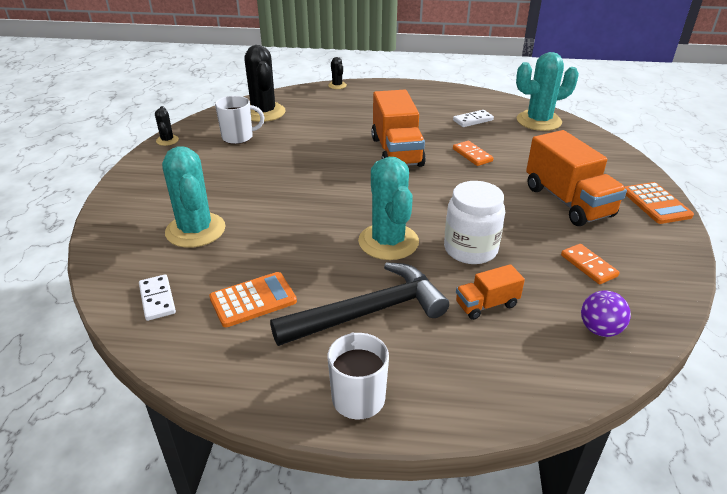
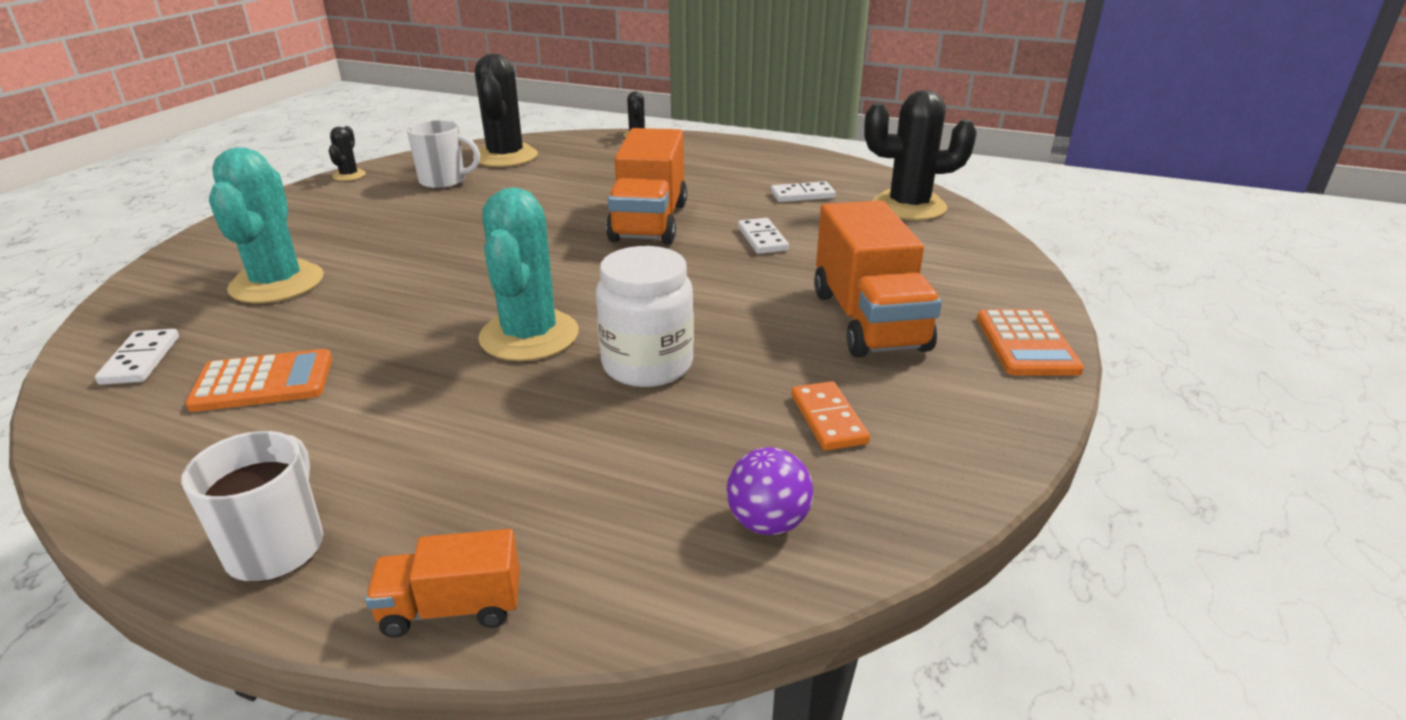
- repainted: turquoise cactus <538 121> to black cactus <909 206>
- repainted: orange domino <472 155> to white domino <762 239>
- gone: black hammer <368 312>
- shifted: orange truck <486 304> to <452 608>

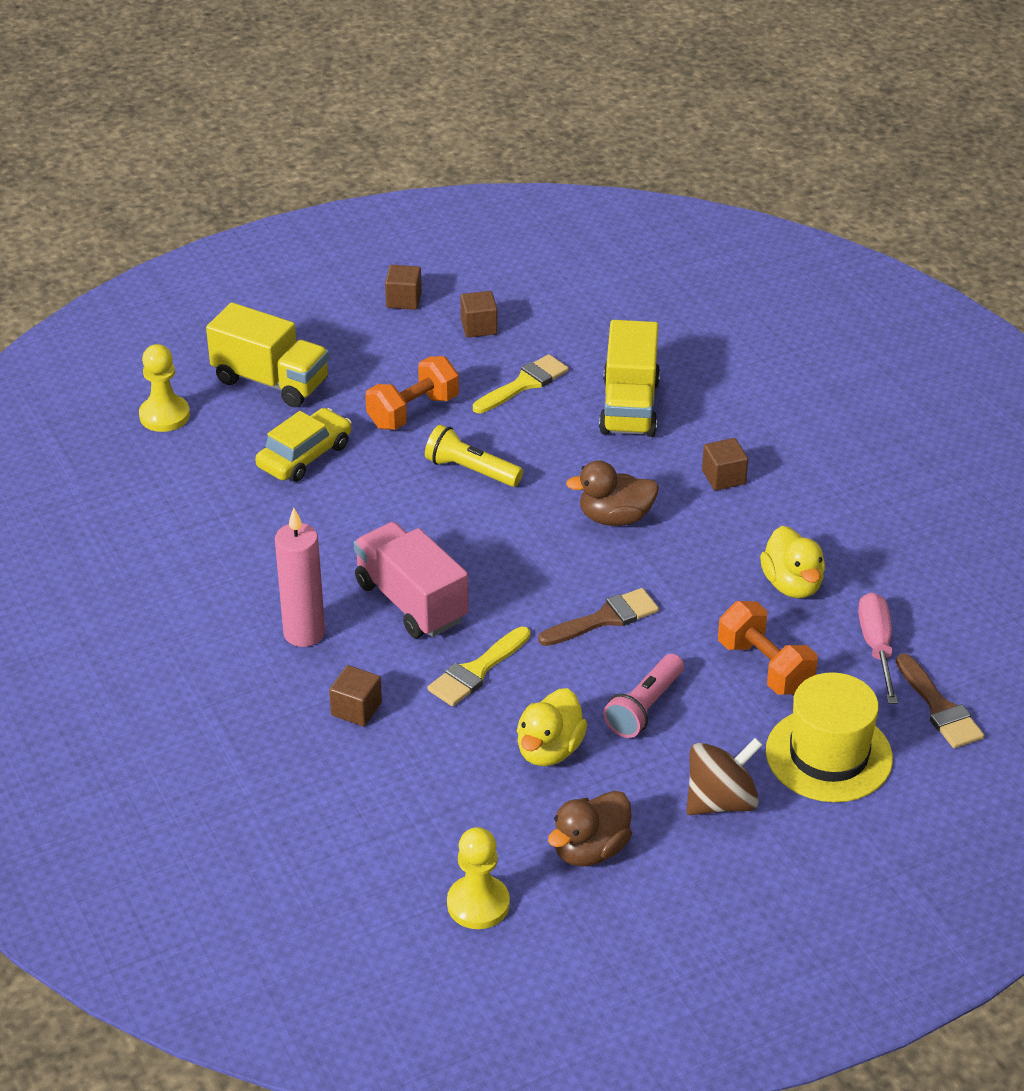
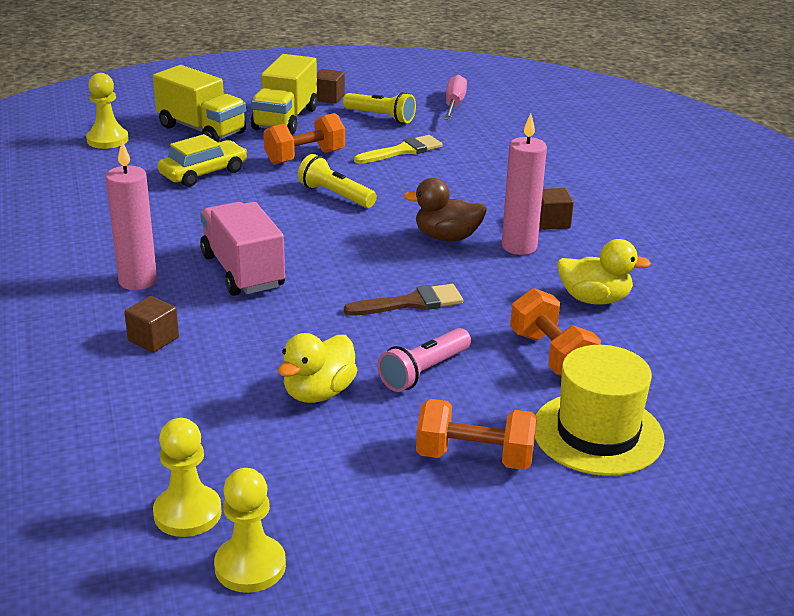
- swapped: brown cube <479 327> to yellow flashlight <380 117>
- shifted: yellow truck <629 407> to <285 119>
- rotated: yellow duck <792 584> = <594 299> 75 degrees counterclockwise
- shifted: pink screwdriver <876 647> to <454 105>
- gone: yellow brush <477 670>
- gone: brown brush <939 707>
- swapped: brown spinning top <721 801> to orange dumbbell <474 457>
- gone: brown duck <590 850>
- new: pink candle <519 247>
- new: yellow pawn <250 566>

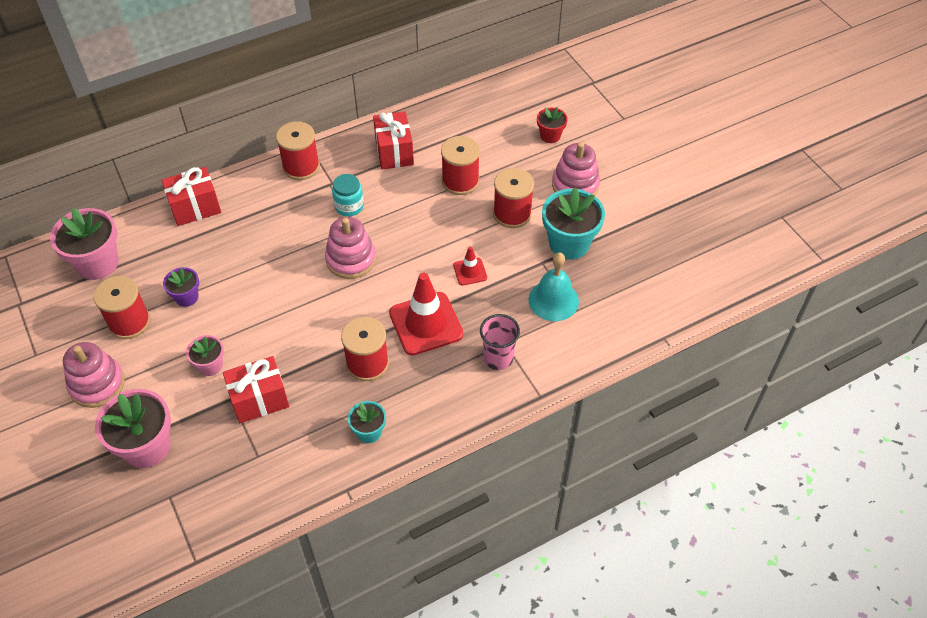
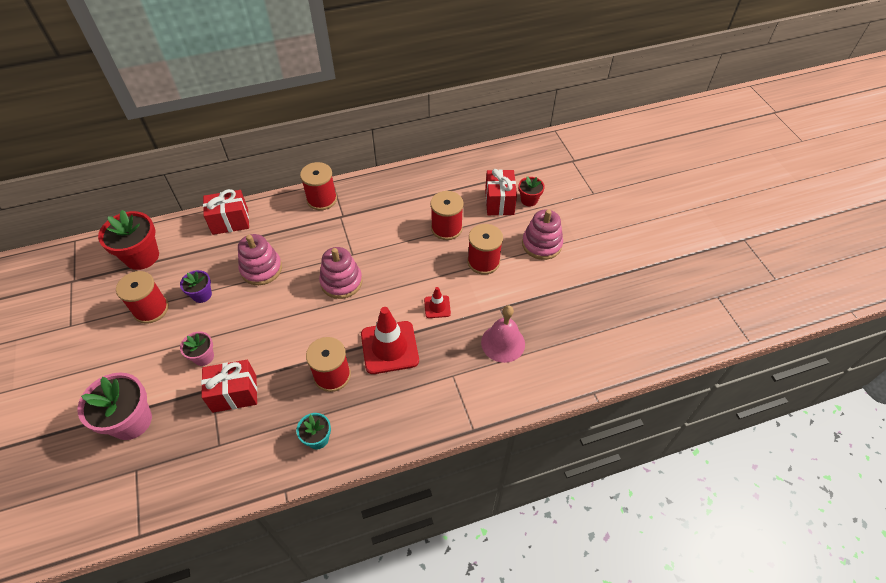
- shifted: red gift <394 152> to <499 202>
- gone: turquoise jar <349 206>
- gone: turquoise flower pot <569 243>
- repainted: pink flower pot <97 263> to red flower pot <142 256>
- repainted: turquoise bell <553 300> to pink bell <503 343>
- gone: pink cup <498 358>
- shifted: pink stacking toy <97 384> to <261 269>

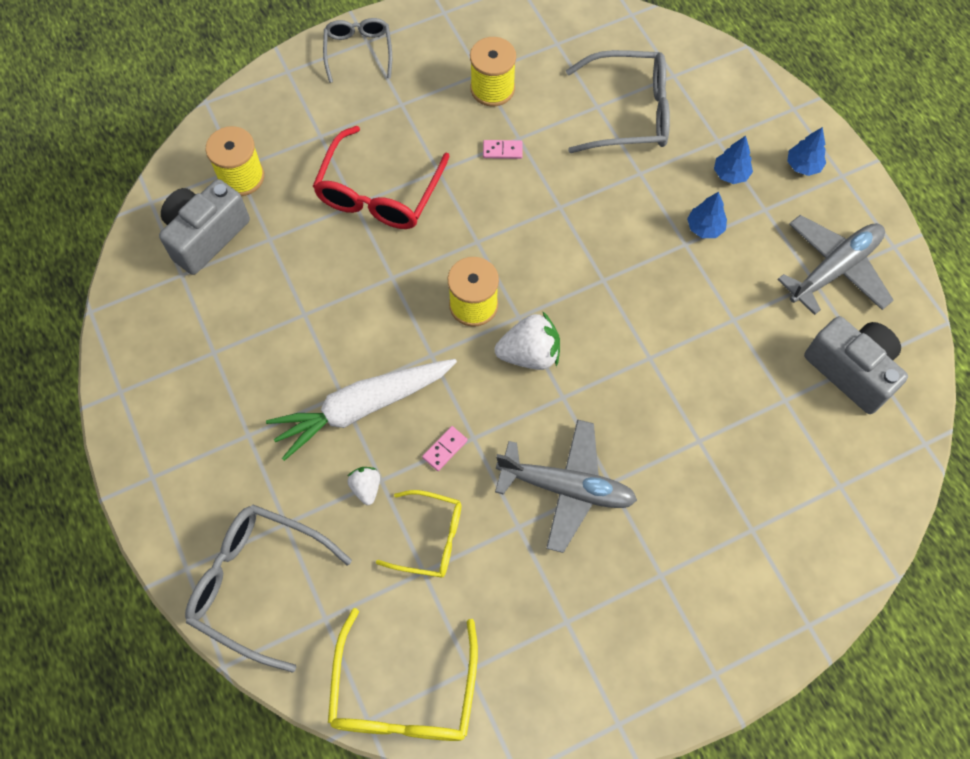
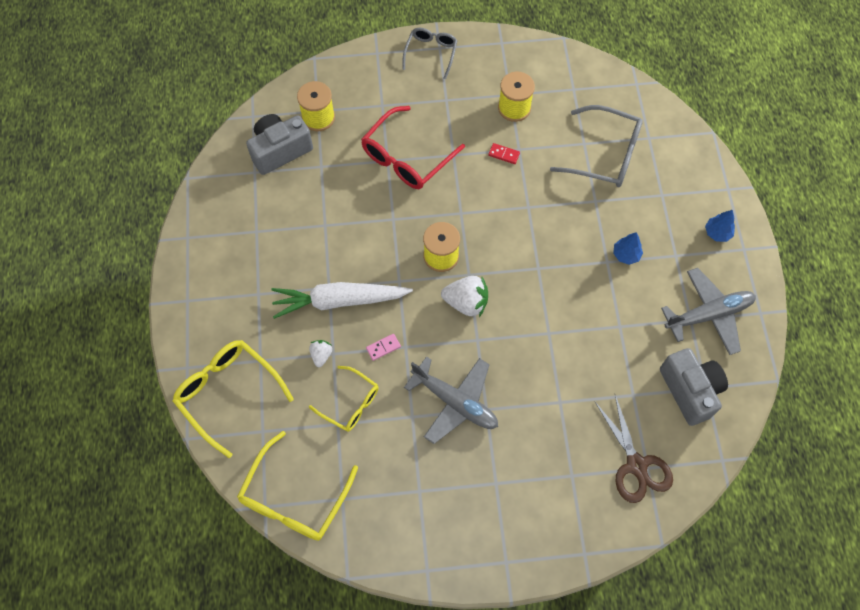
- gone: blue tree <730 174>
- repainted: pink domino <502 150> to red domino <504 154>
- repainted: grey glasses <257 583> to yellow glasses <228 393>
- new: brown scissors <636 465>

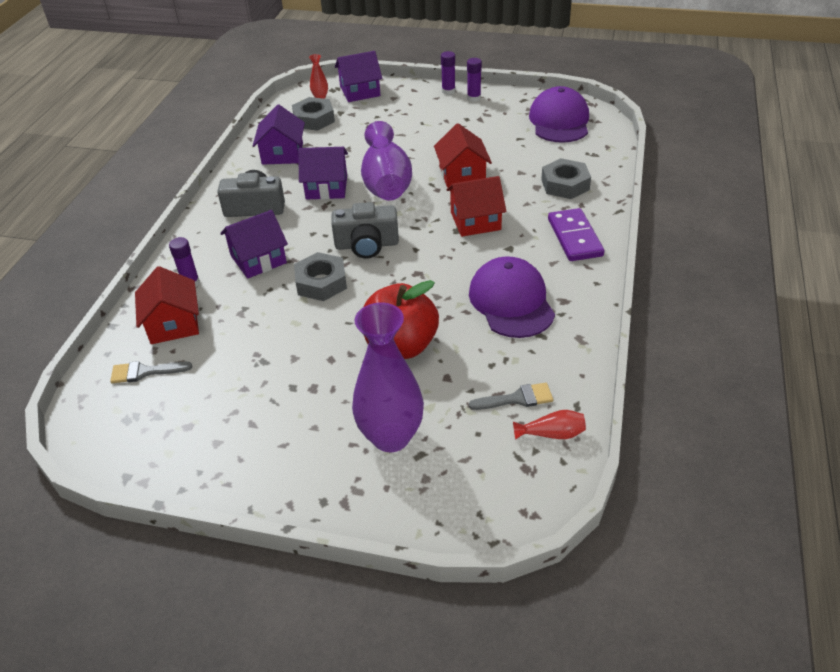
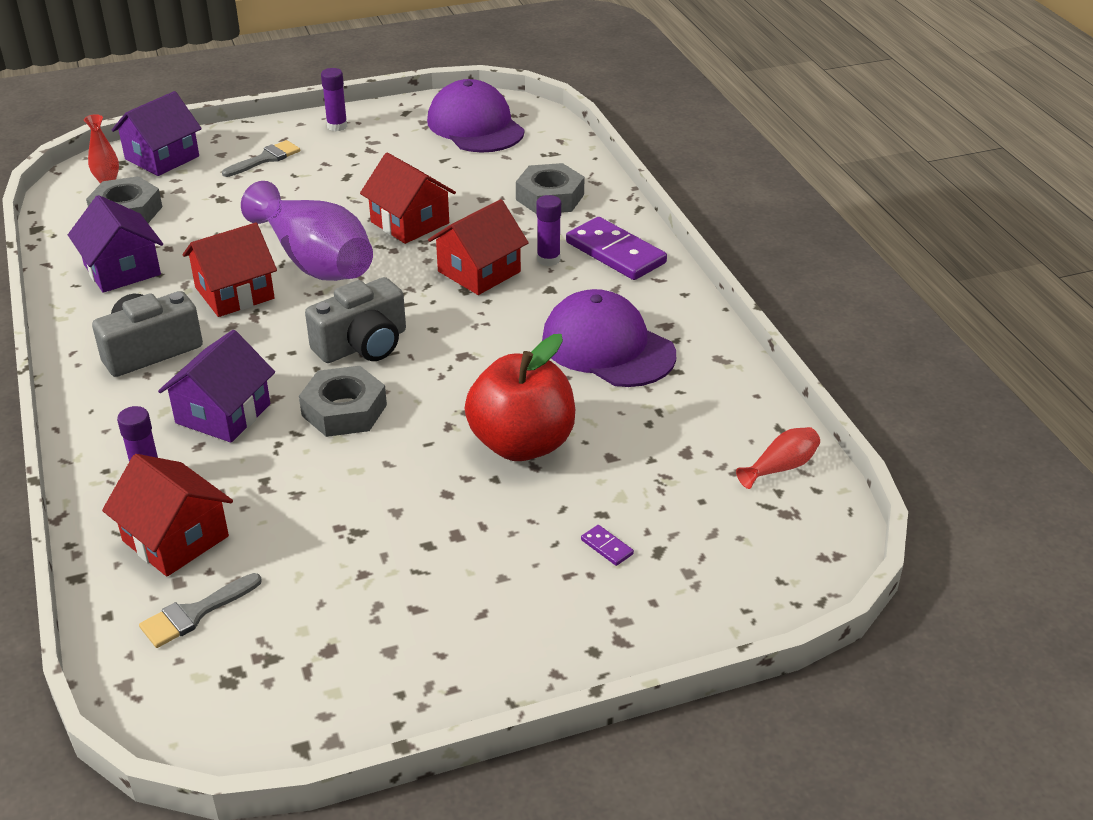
- shifted: purple glue stick <448 91> to <548 259>
- repainted: purple house <326 187> to red house <234 293>
- swapped: purple vase <391 437> to purple domino <607 547>
- shifted: grey brush <517 398> to <265 159>

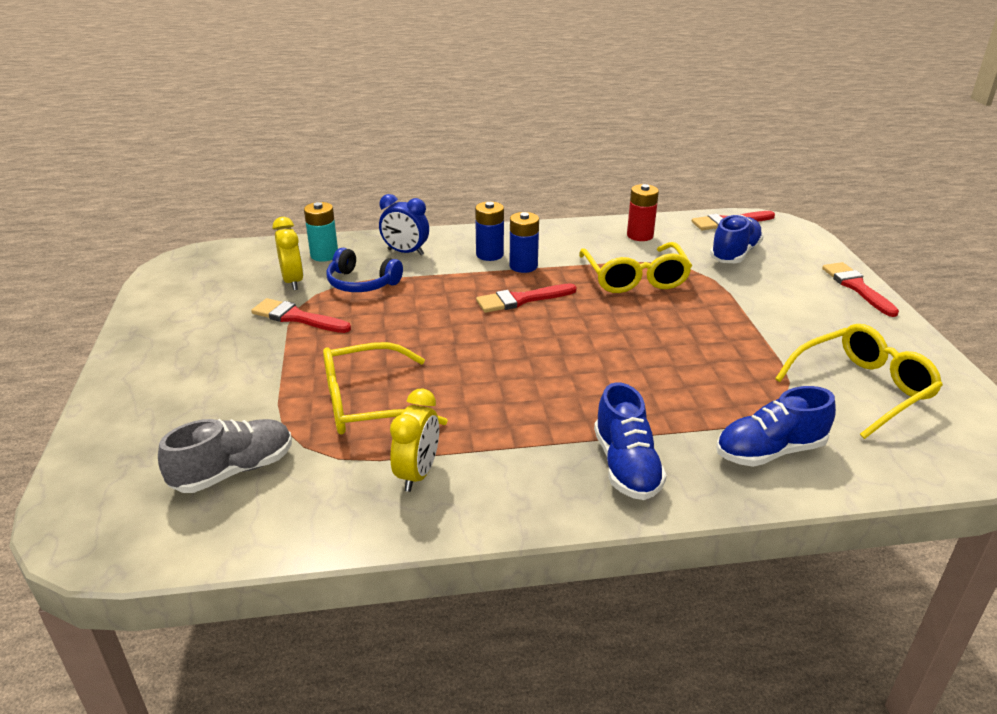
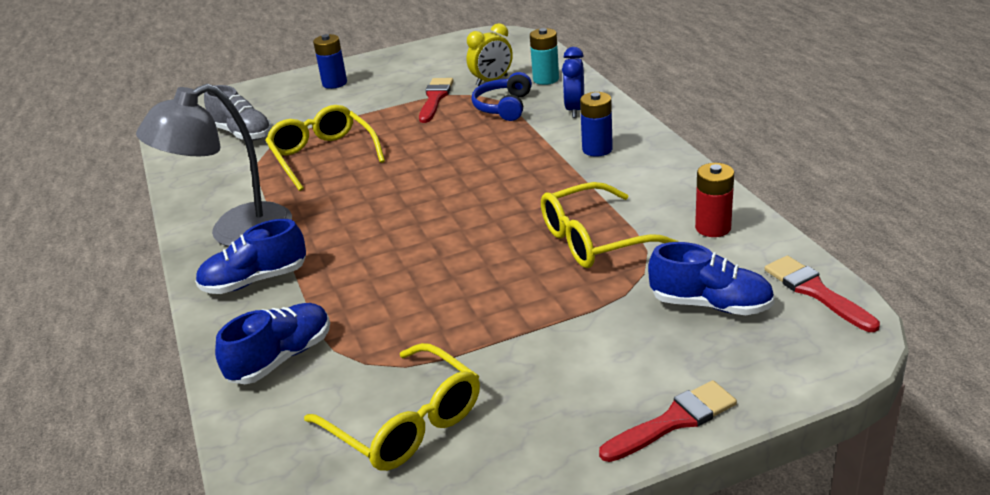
- shifted: blue battery <523 266> to <334 83>
- gone: red brush <521 300>
- rotated: blue shoe <770 451> = <281 358> 75 degrees clockwise
- gone: yellow clock <417 474>
- new: grey lamp <235 232>

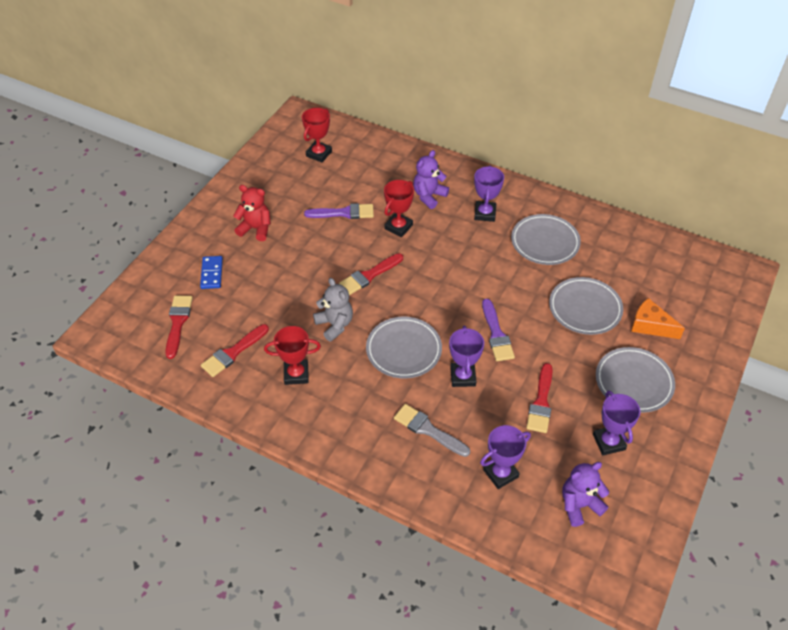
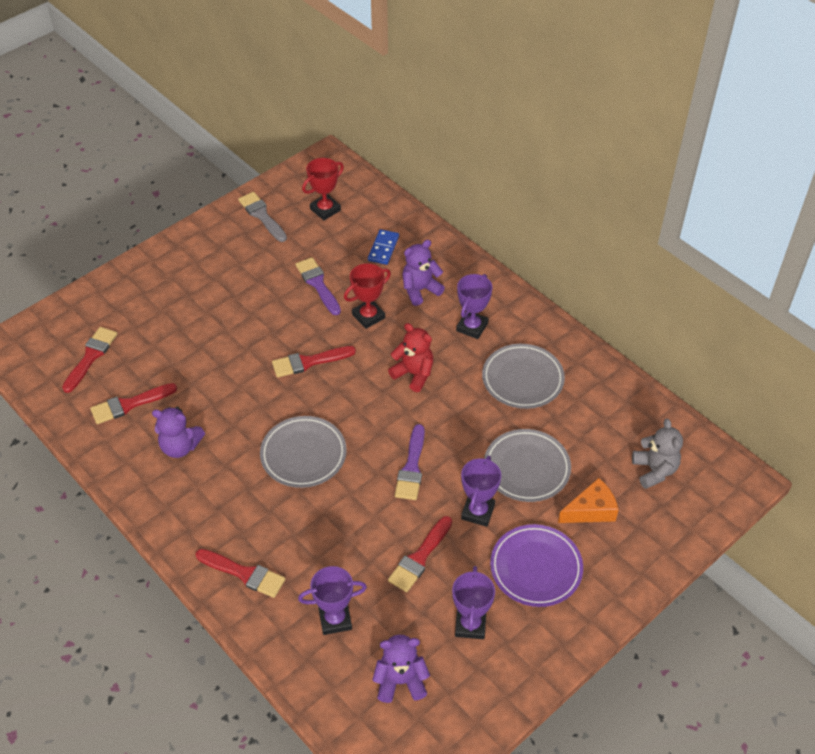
- shifted: red teddy bear <256 229> to <413 374>
- rotated: purple brush <344 213> = <318 284> 135 degrees counterclockwise
- shifted: blue domino <211 273> to <383 248>
- shifted: grey teddy bear <335 325> to <654 470>
- rotated: orange cheese <650 326> = <591 510> 105 degrees clockwise
- swapped: red trophy <296 374> to purple teddy bear <180 447>
- shifted: purple trophy <463 377> to <478 512>
- repainted: grey plate <634 382> to purple plate <536 567>
- shifted: grey brush <428 430> to <262 215>
- new: red brush <244 573>

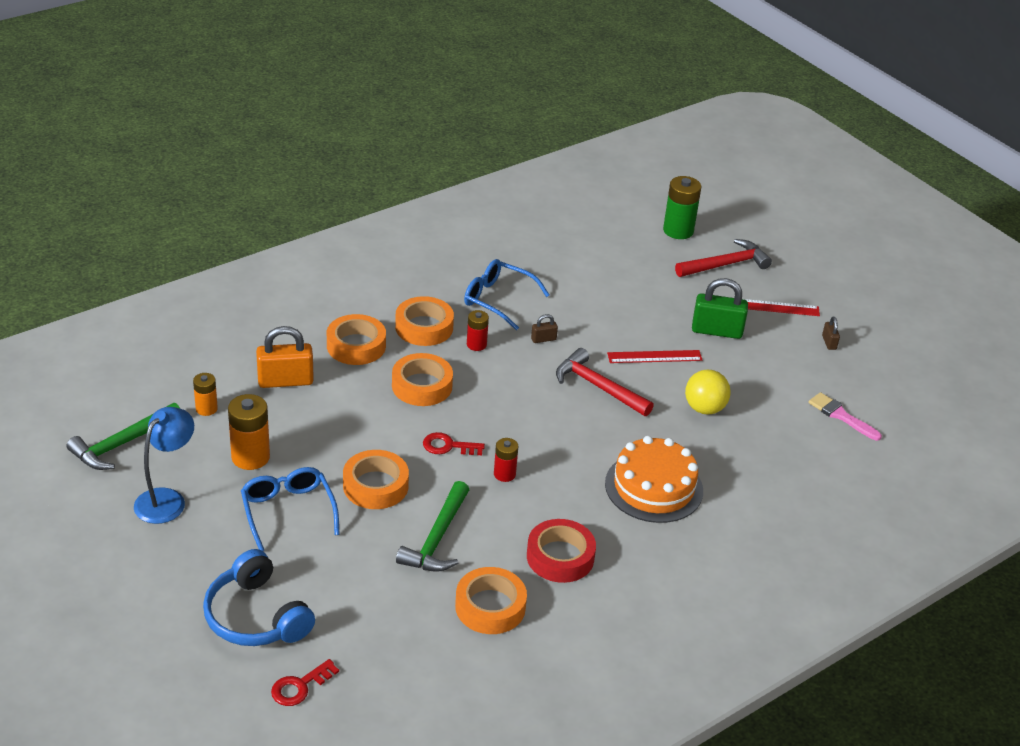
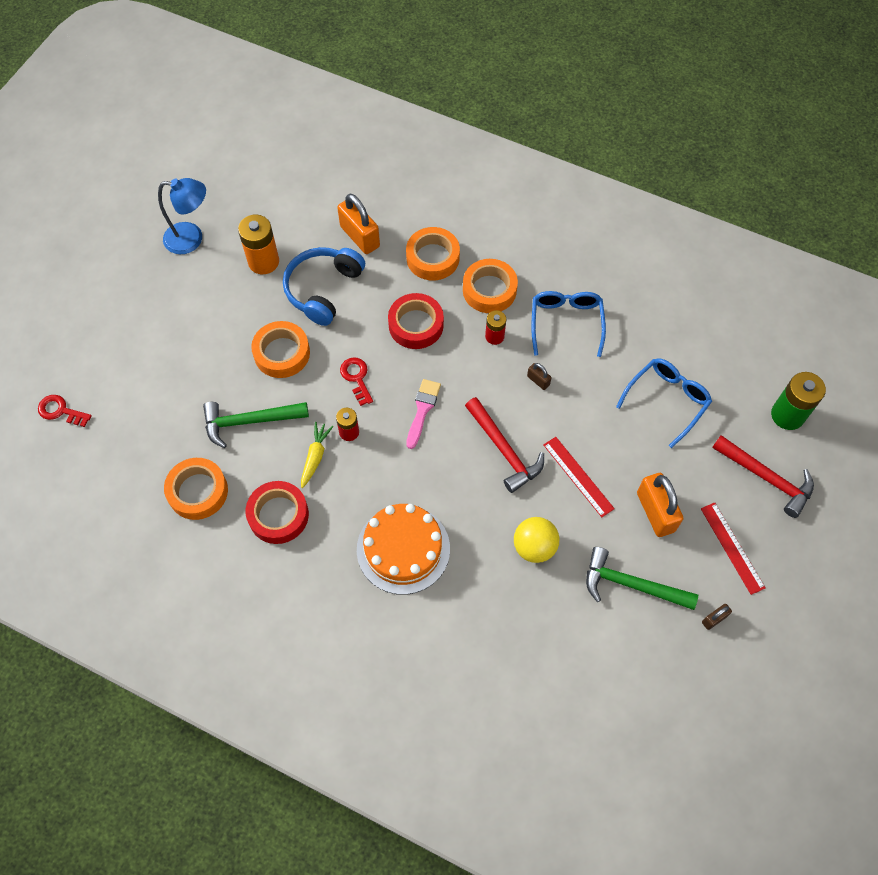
- repainted: green padlock <717 331> to orange padlock <655 512>
- rotated: red hammer <598 387> = <504 450> 135 degrees clockwise
- repainted: orange tape <422 386> to red tape <416 325>
- gone: orange battery <206 409>
- shifted: pink brush <841 416> to <422 410>
- shifted: green hammer <122 444> to <631 585>
- shifted: blue glasses <288 511> to <667 401>
- shifted: blue headphones <256 616> to <323 289>
- new: yellow carrot <315 456>

